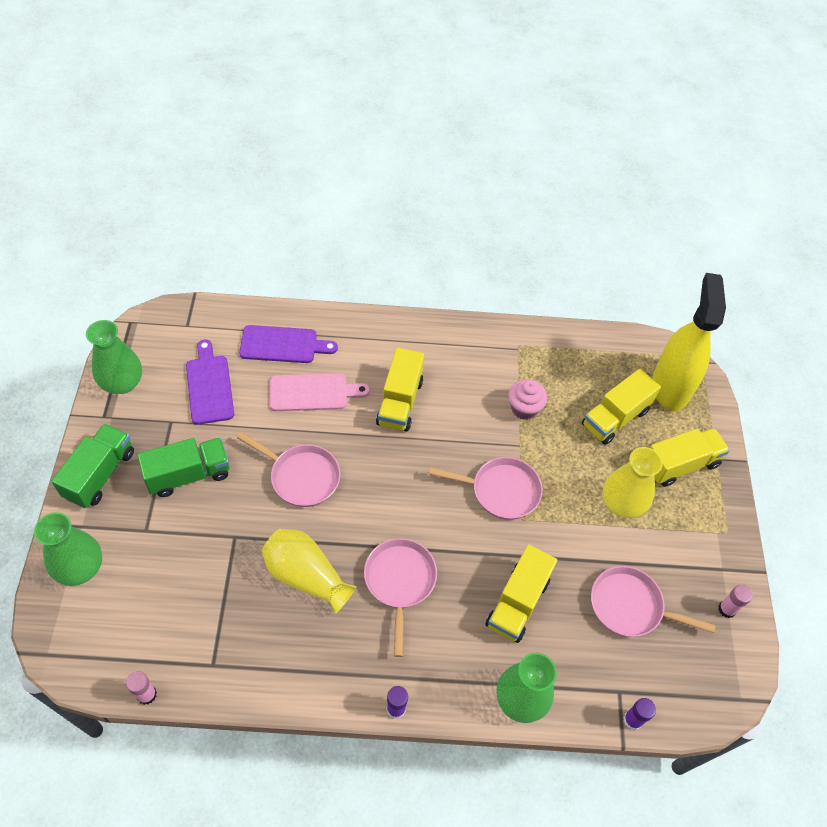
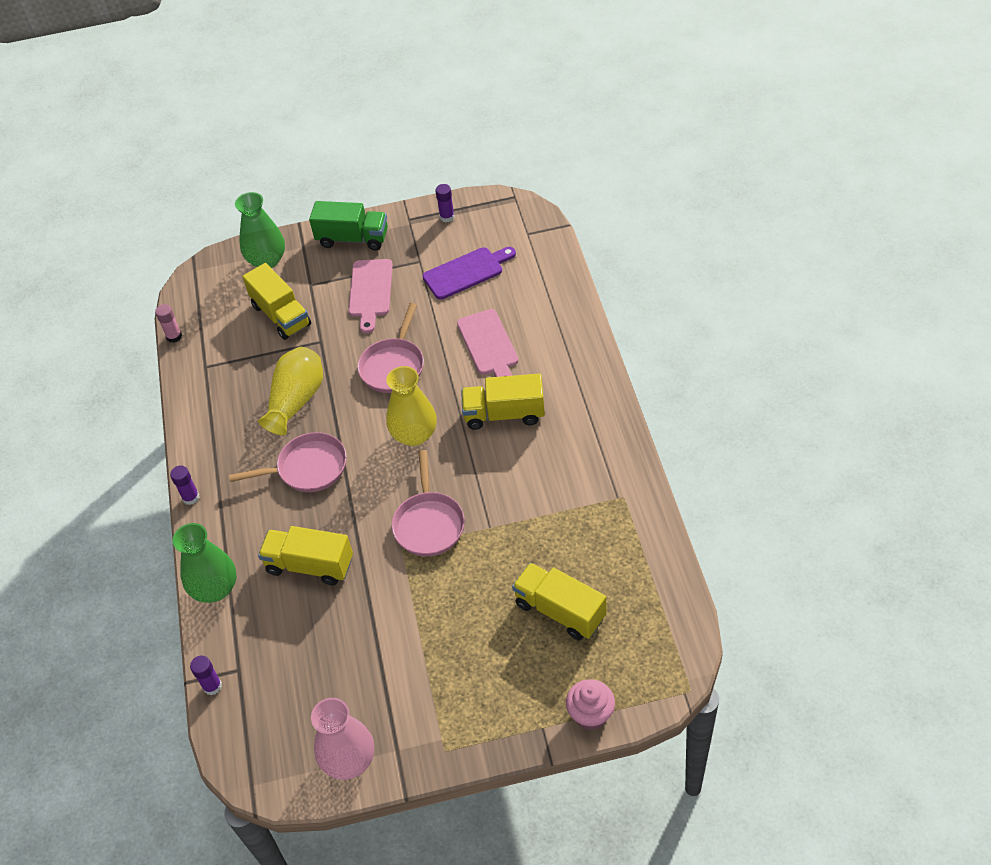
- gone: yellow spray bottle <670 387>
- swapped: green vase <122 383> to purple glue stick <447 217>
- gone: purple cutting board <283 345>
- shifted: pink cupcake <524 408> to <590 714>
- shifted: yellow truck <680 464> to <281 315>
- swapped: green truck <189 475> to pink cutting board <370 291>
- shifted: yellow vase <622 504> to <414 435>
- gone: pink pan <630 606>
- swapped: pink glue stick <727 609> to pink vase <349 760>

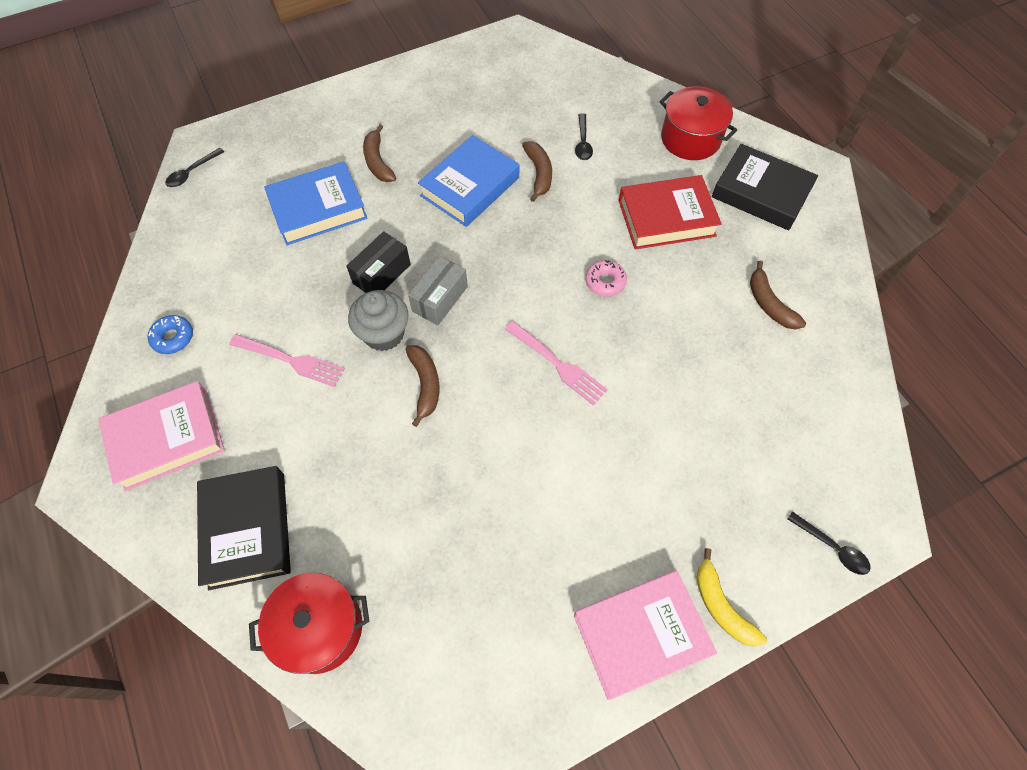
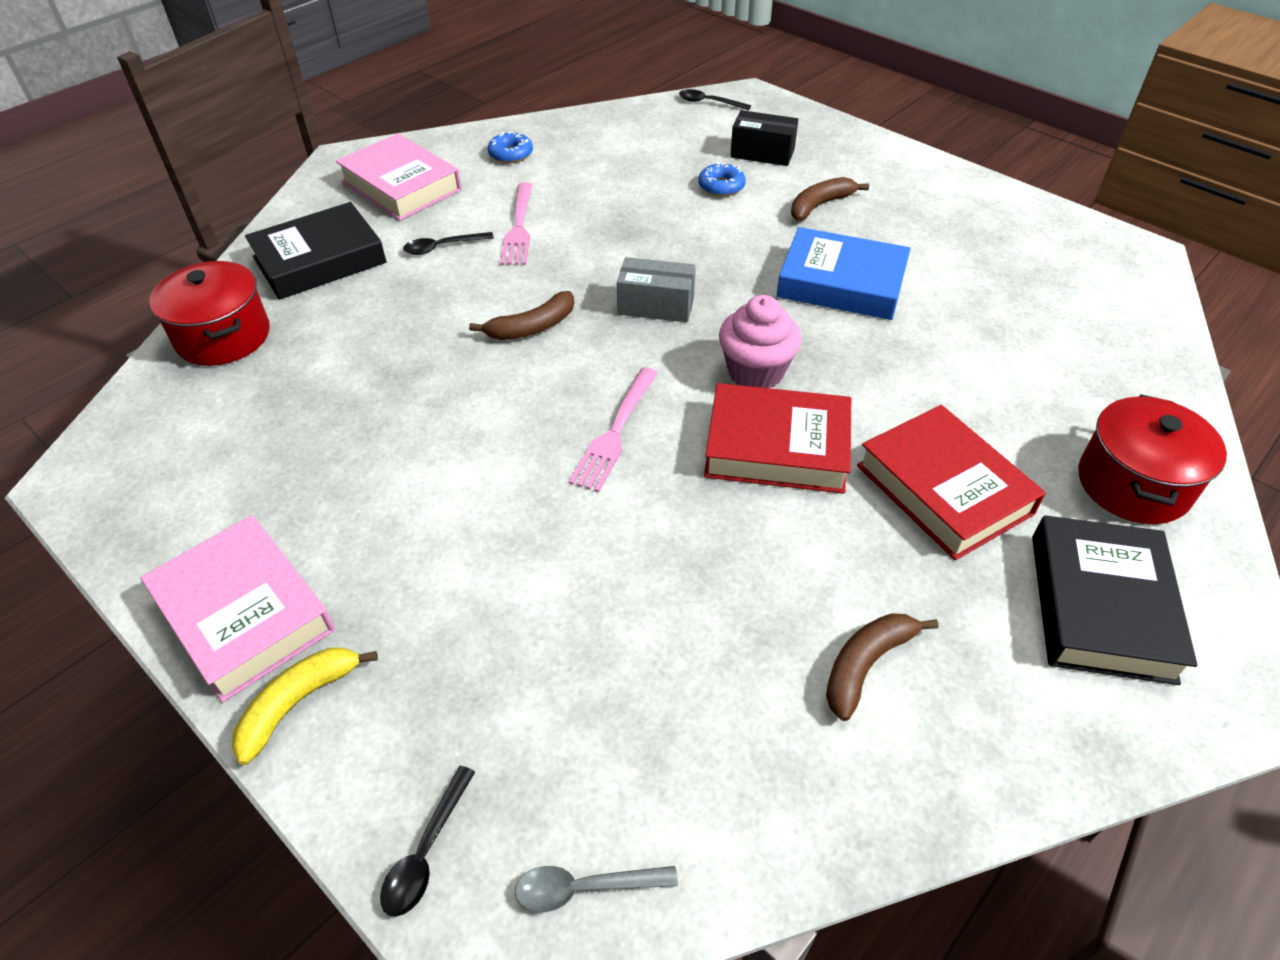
- shifted: black spoon <583 142> to <442 247>
- gone: brown banana <539 174>
- swapped: blue book <318 209> to blue donut <721 186>
- shifted: black box <382 274> to <762 153>
- swapped: pink donut <605 282> to red book <777 447>
- gone: grey cupcake <384 334>
- new: pink cupcake <755 372>
- new: grey spoon <585 887>

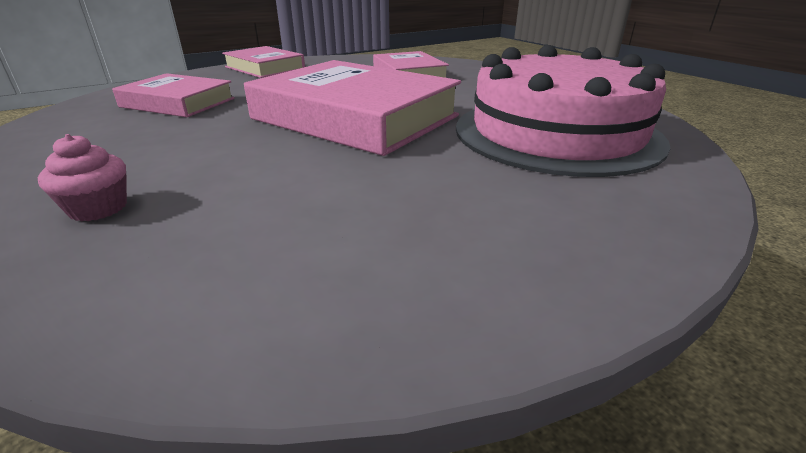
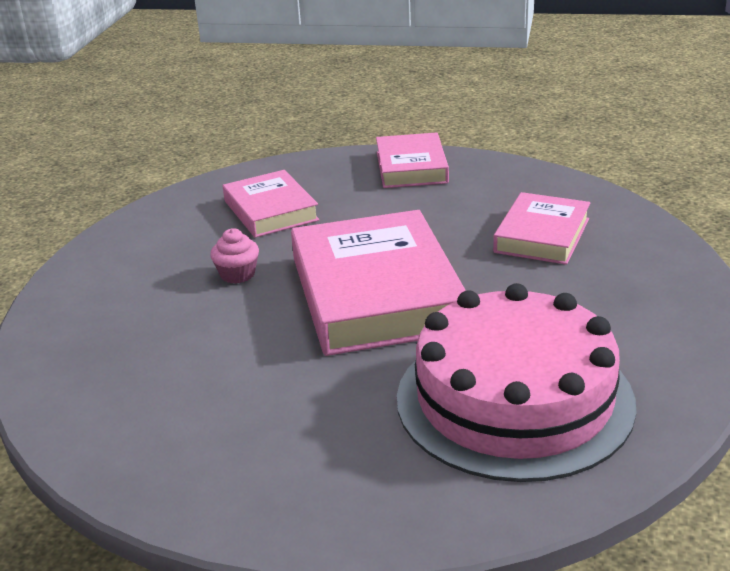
- shifted: pink cupcake <98 208> to <237 274>

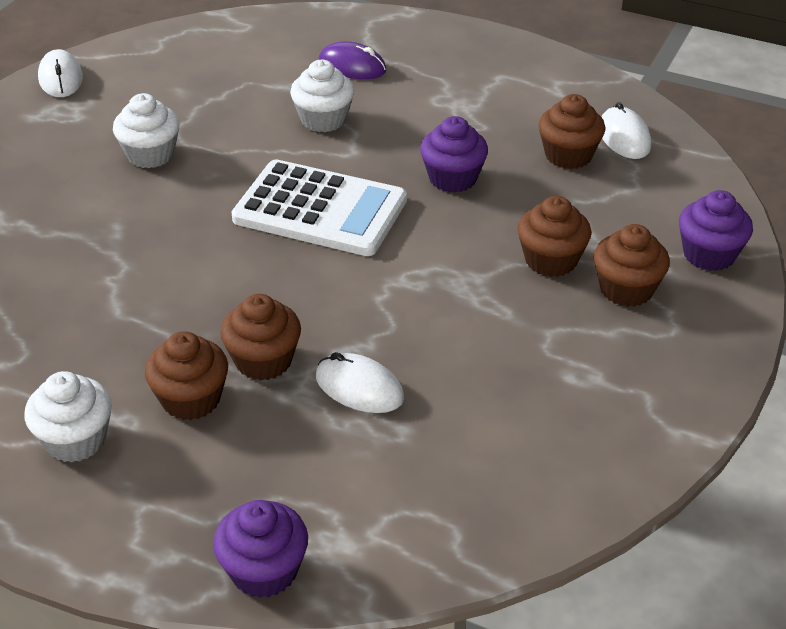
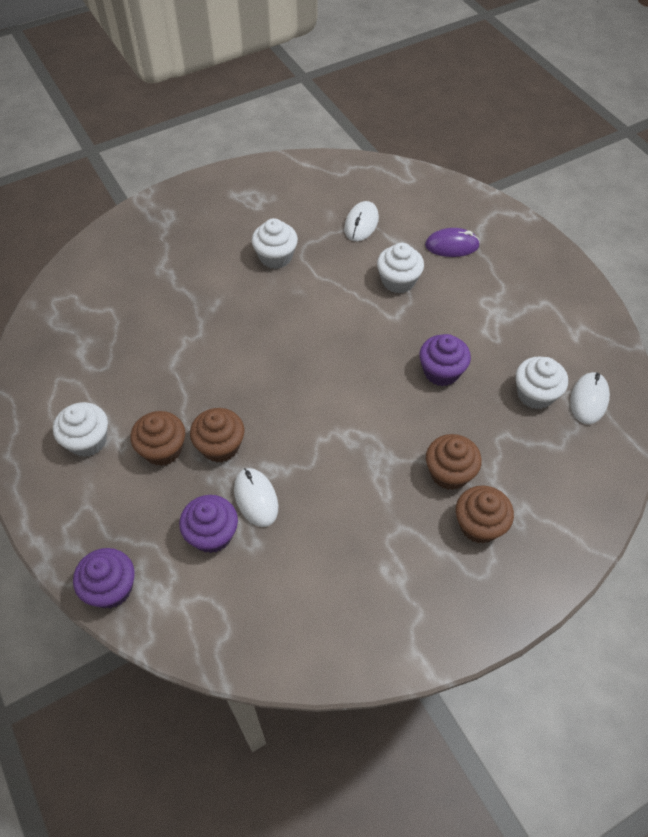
- rotated: purple mouse <352 66> = <452 245> 60 degrees counterclockwise
- shifted: white mouse <61 78> to <361 224>
- repainted: brown cupcake <568 155> to white cupcake <535 394>
- gone: white calculator <320 210>
- shifted: purple cupcake <709 254> to <212 534>

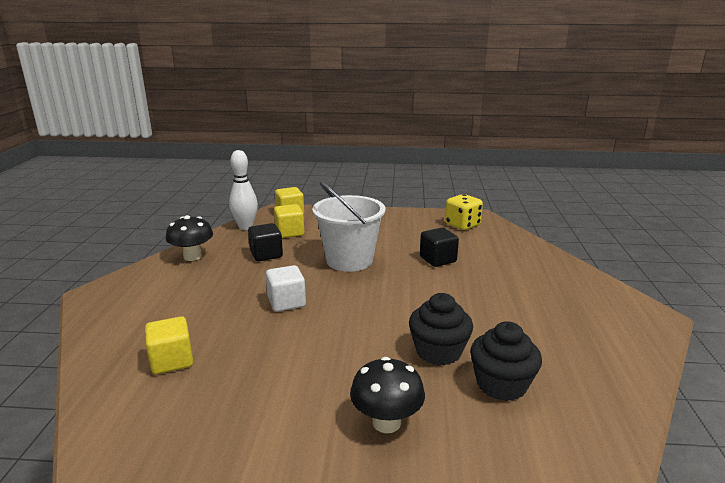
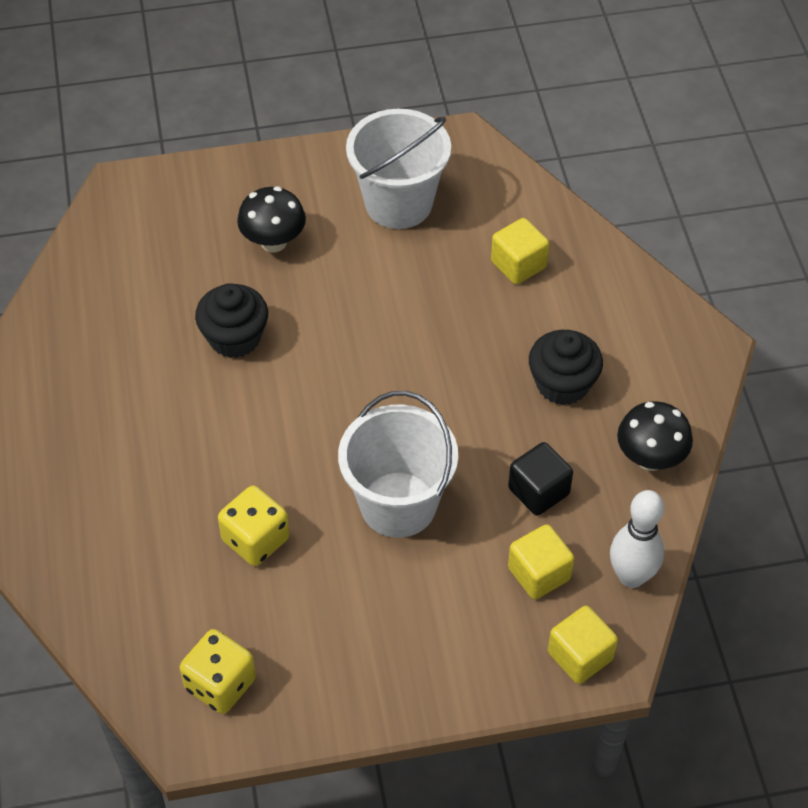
- swapped: black cube <438 259> to yellow dice <256 539>
- gone: white cube <286 302>
- shifted: black cupcake <501 384> to <562 384>
- new: white bucket <398 203>

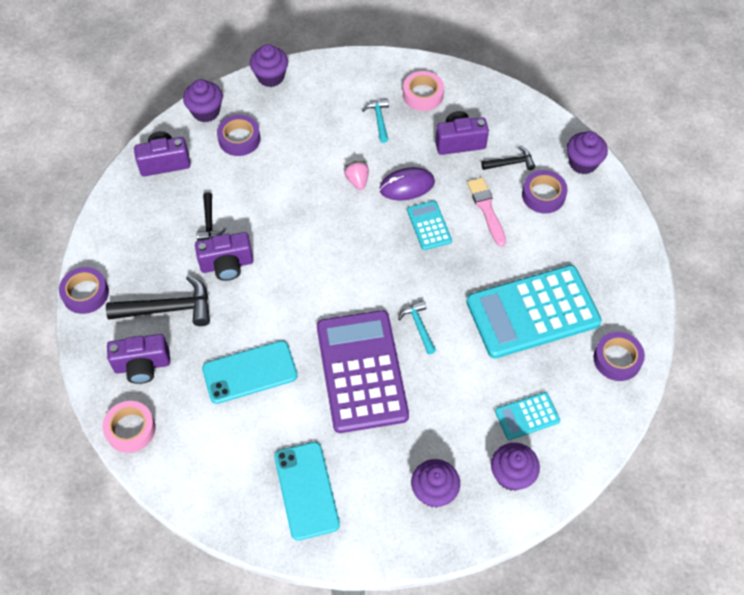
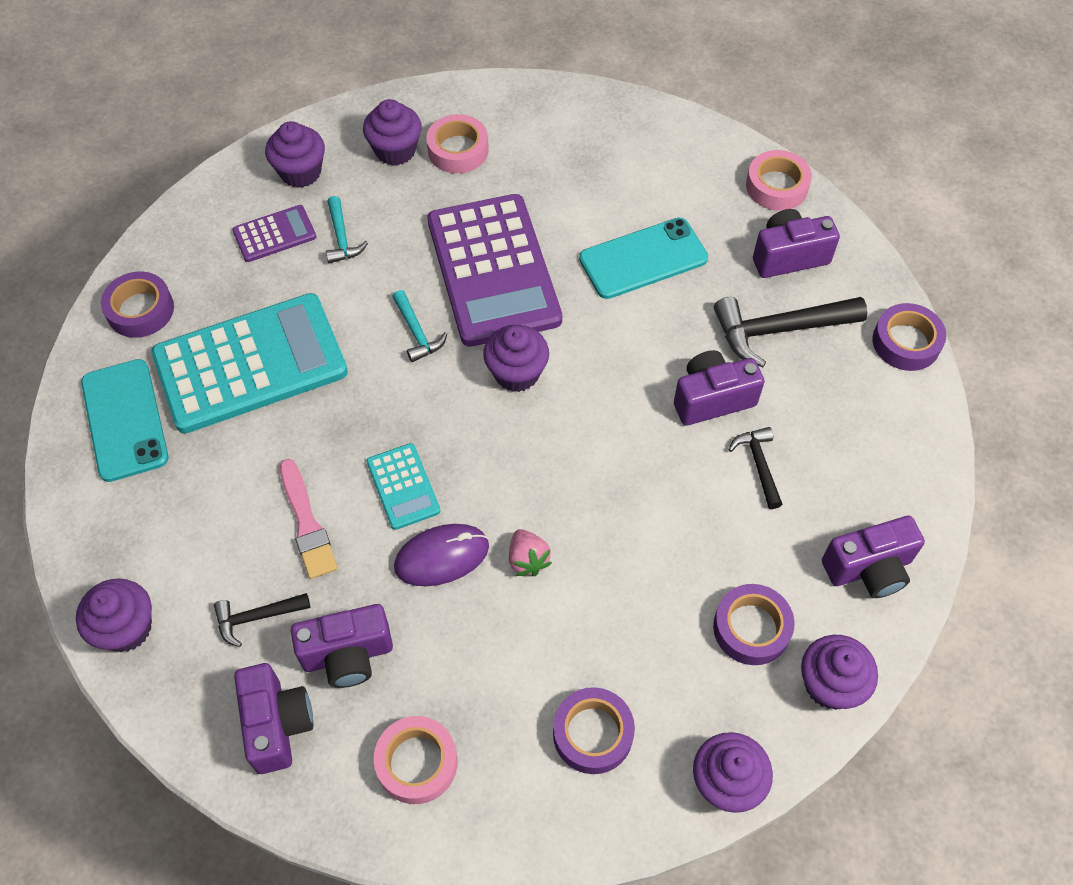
- shifted: turquoise hammer <379 119> to <342 238>
- shifted: purple tape <543 195> to <592 733>
- repainted: turquoise calculator <527 416> to purple calculator <274 234>
- shifted: turquoise phone <306 490> to <125 420>
- new: pink tape <458 150>
- new: purple cupcake <516 373>
- new: purple camera <277 724>

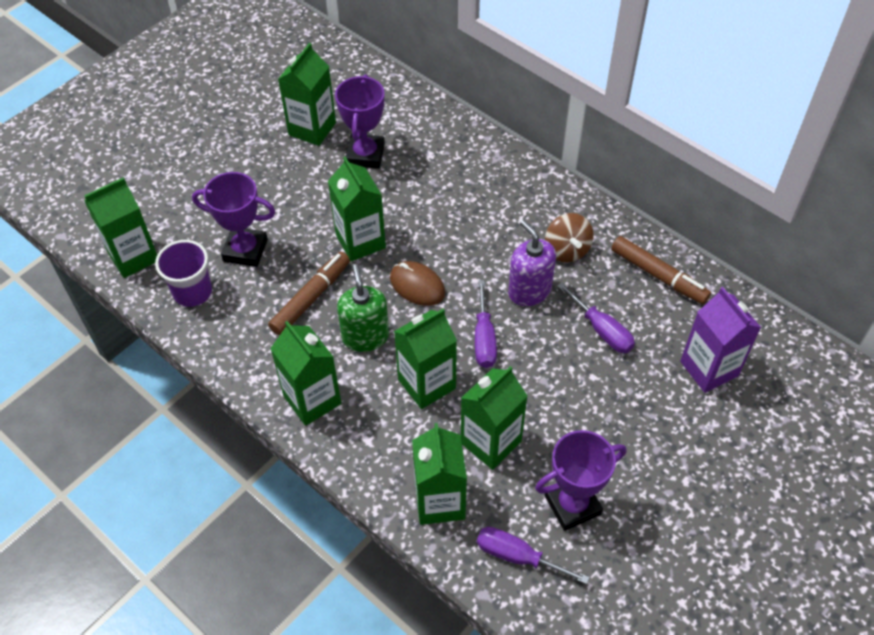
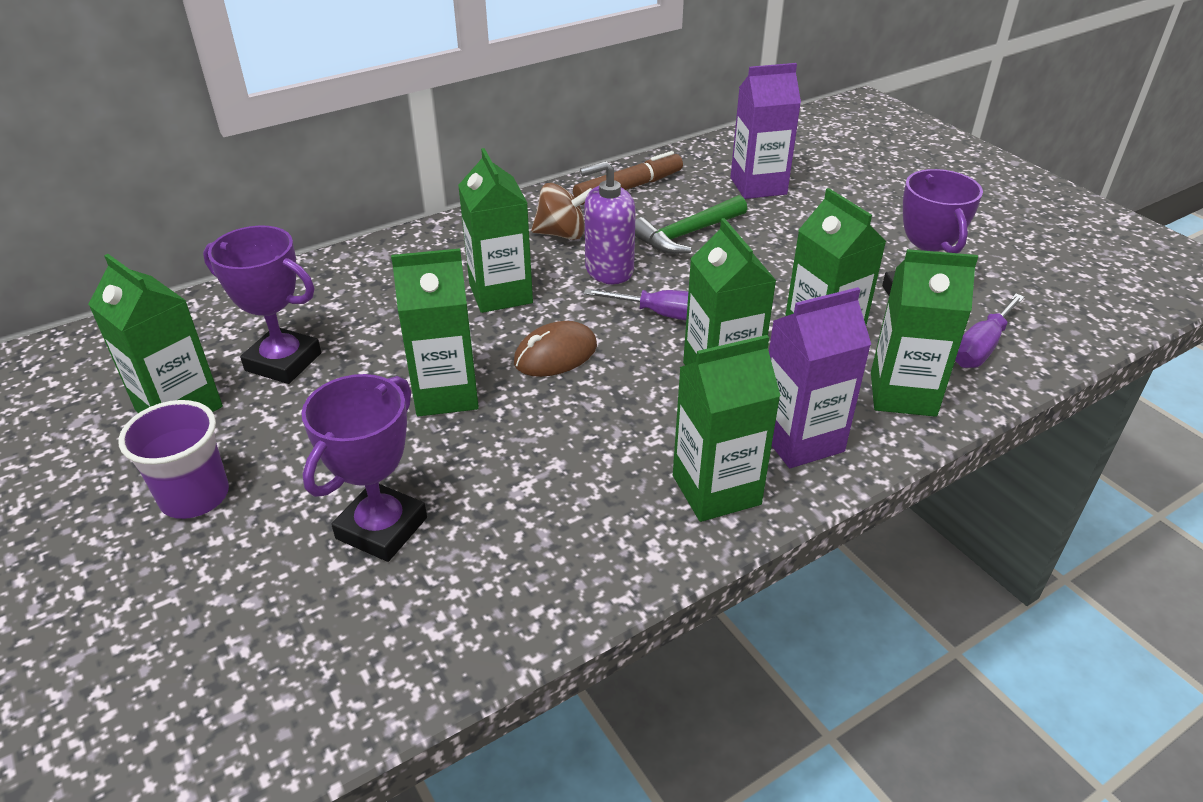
- shifted: green carton <133 257> to <500 293>
- shifted: purple cup <192 292> to <195 496>
- gone: brown marker <311 298>
- gone: green soap dispenser <365 336>
- swapped: purple screwdriver <602 330> to green hammer <687 234>
- new: purple carton <800 439>

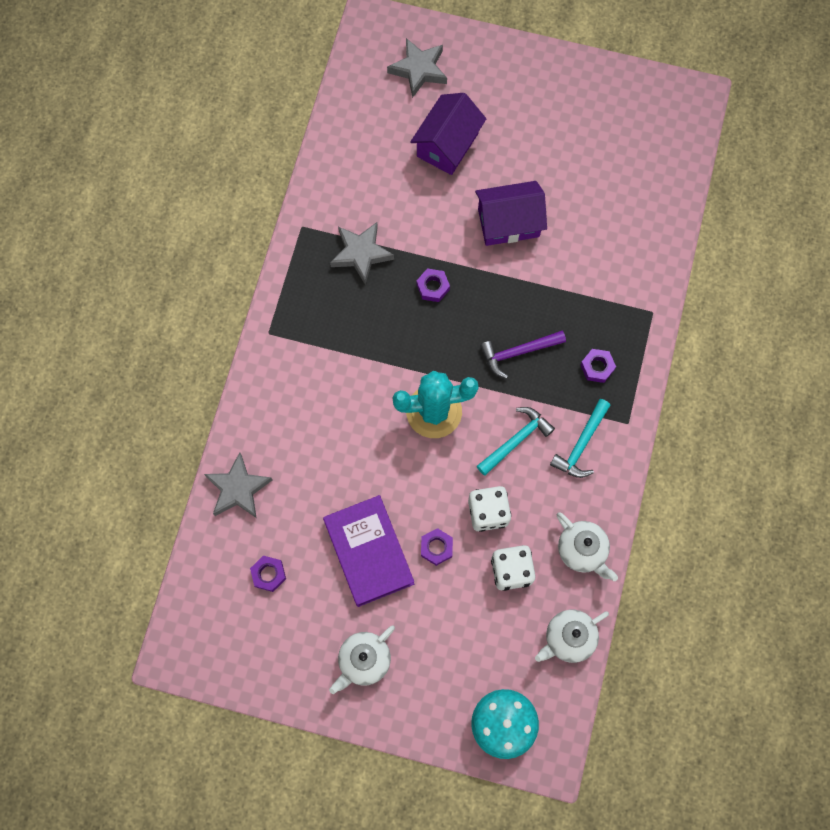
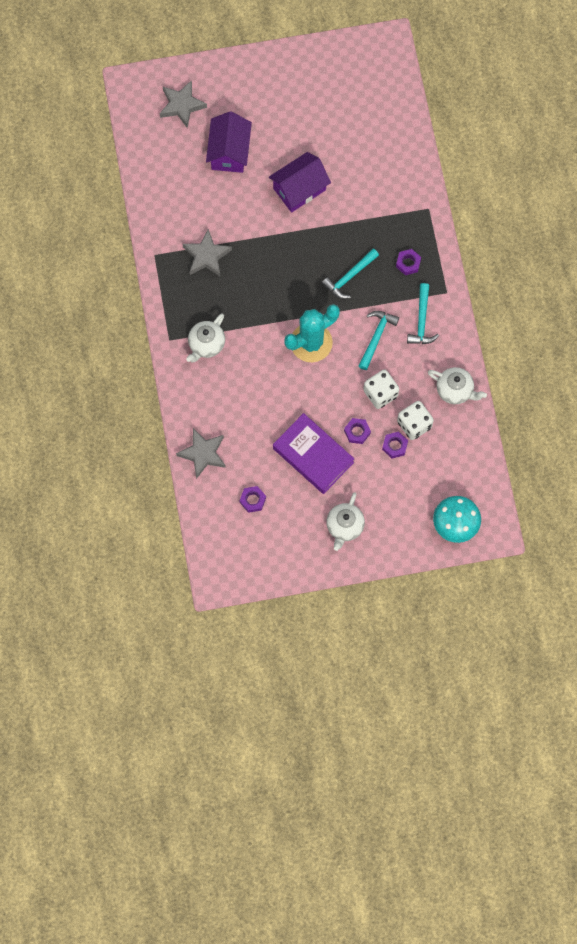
- shifted: purple nut <433 287> to <394 446>
- repainted: purple hammer <518 352> to turquoise hammer <349 277>
- shifted: white teapot <568 638> to <206 344>

